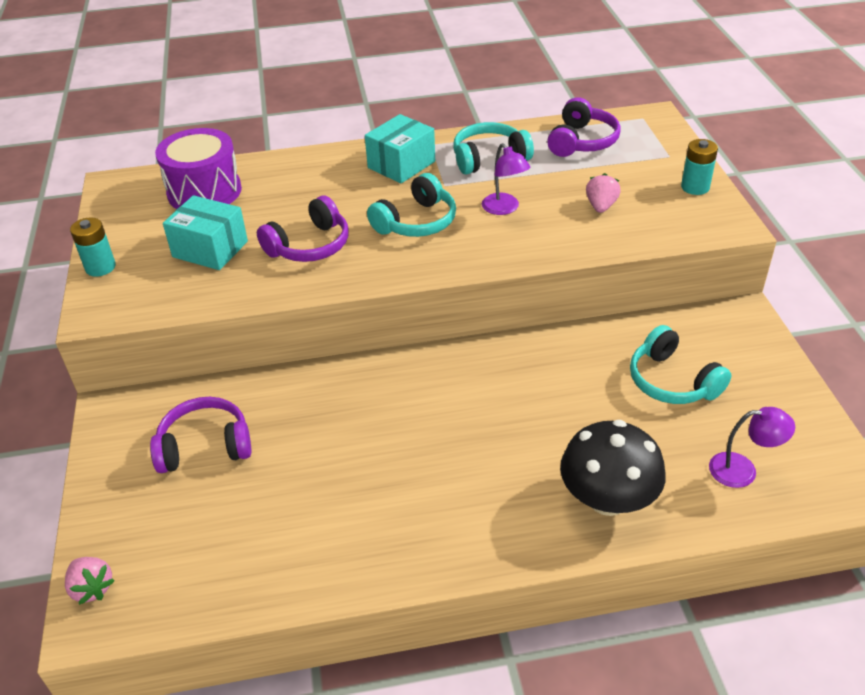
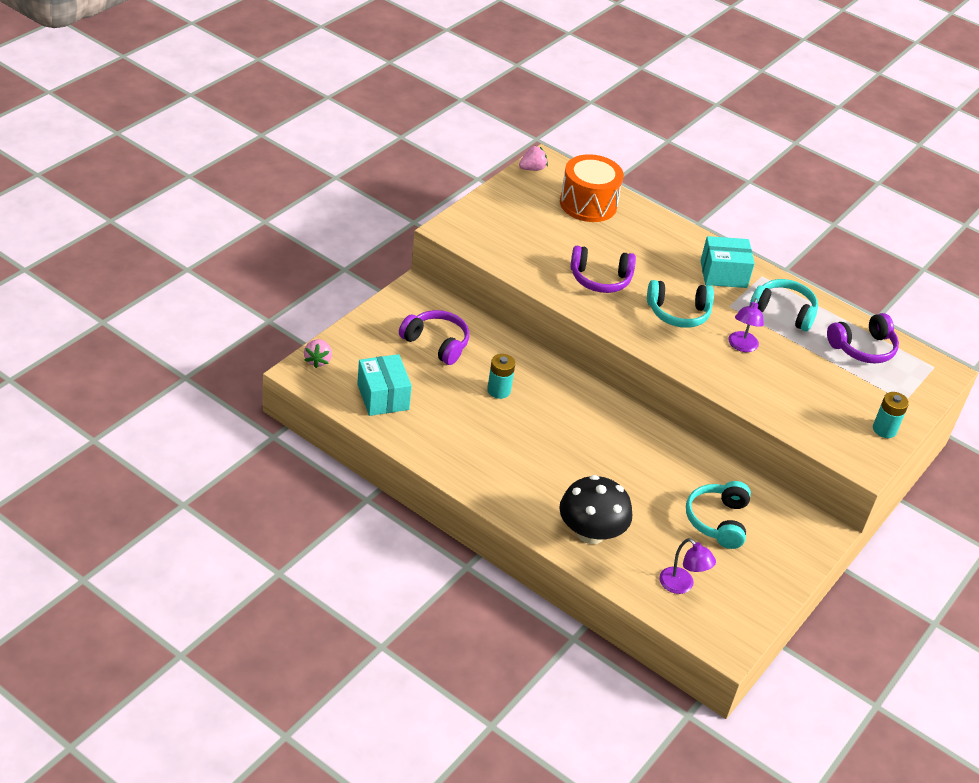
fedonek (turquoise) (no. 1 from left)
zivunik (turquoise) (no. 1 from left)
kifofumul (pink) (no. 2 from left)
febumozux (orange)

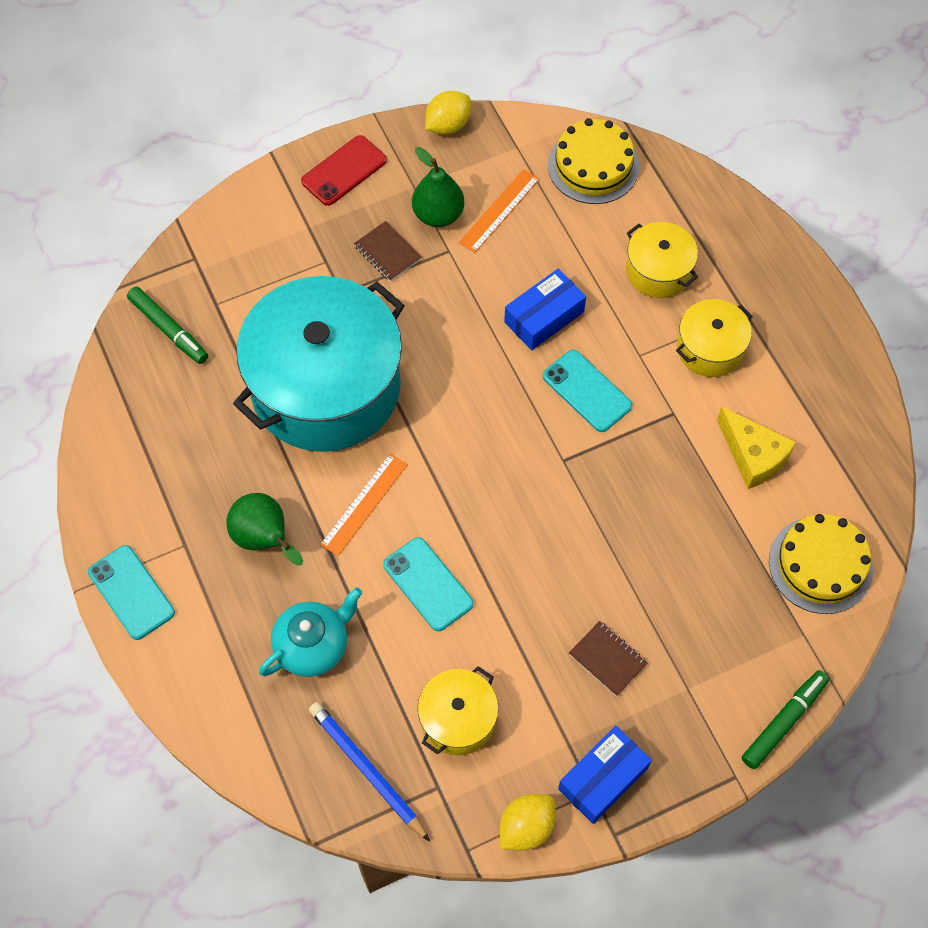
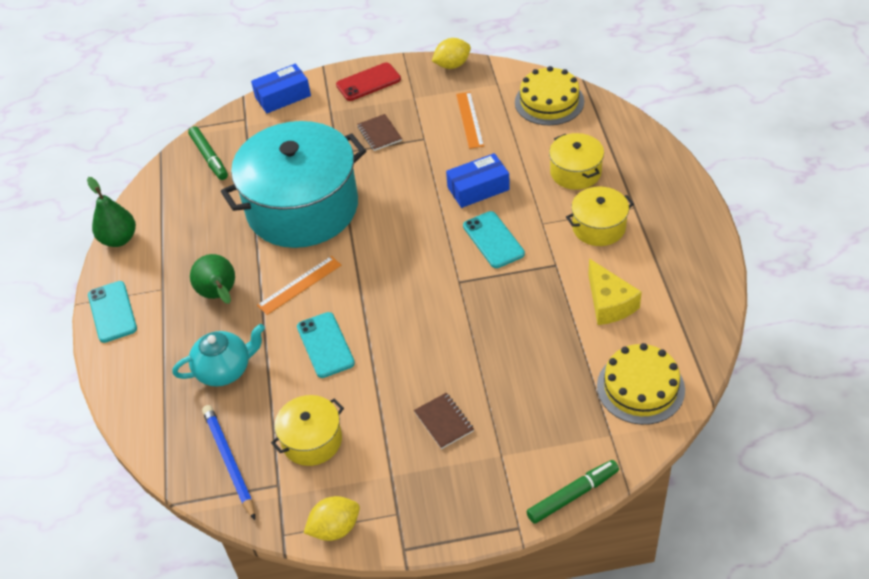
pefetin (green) (no. 1 from left)
zivunik (blue) (no. 1 from left)
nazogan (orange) (no. 2 from left)

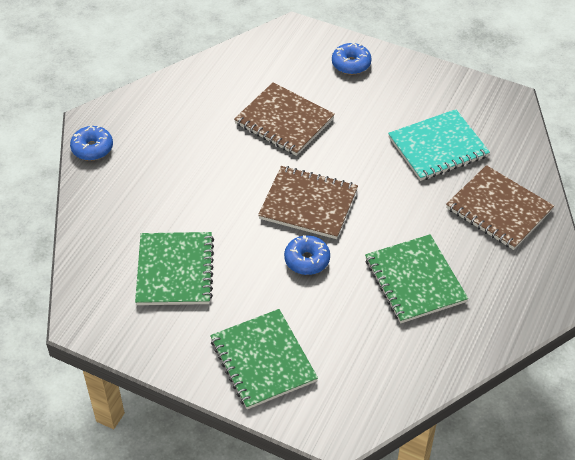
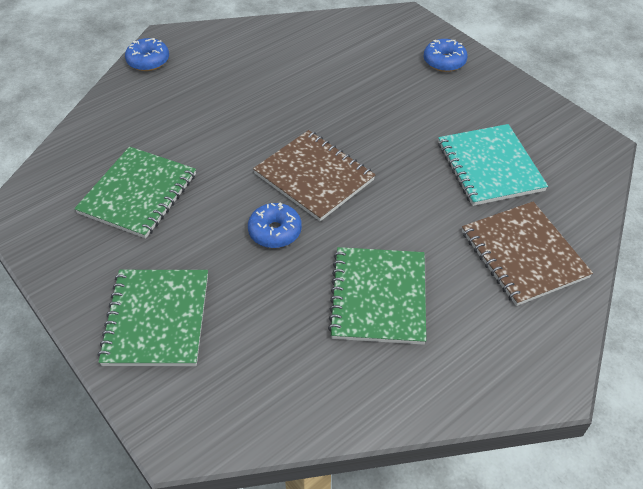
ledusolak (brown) (no. 1 from left in the first image)
ledusolak (turquoise)

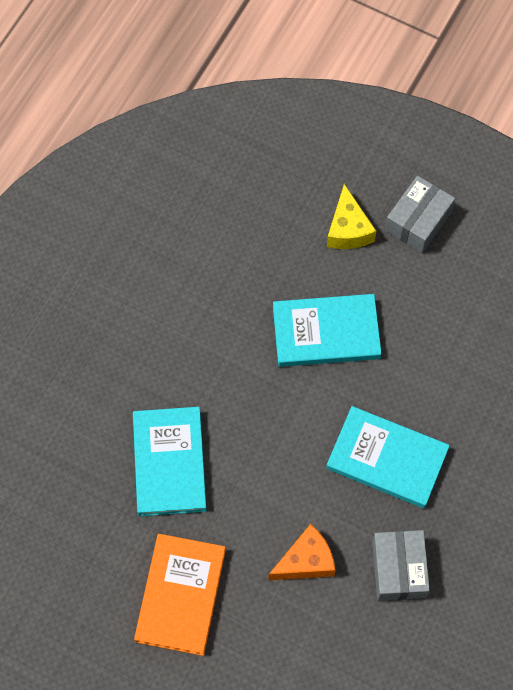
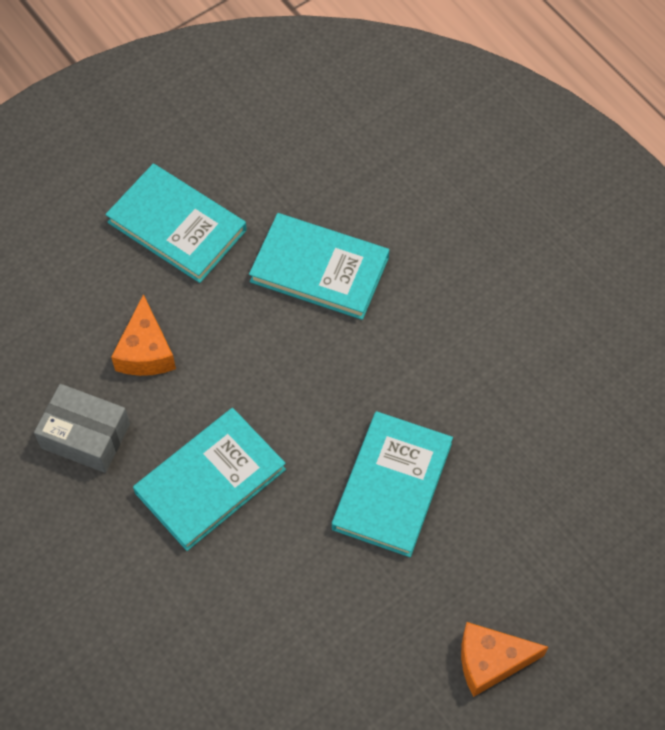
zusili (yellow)
zusili (orange) (no. 2 from left)
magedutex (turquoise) (no. 1 from left)

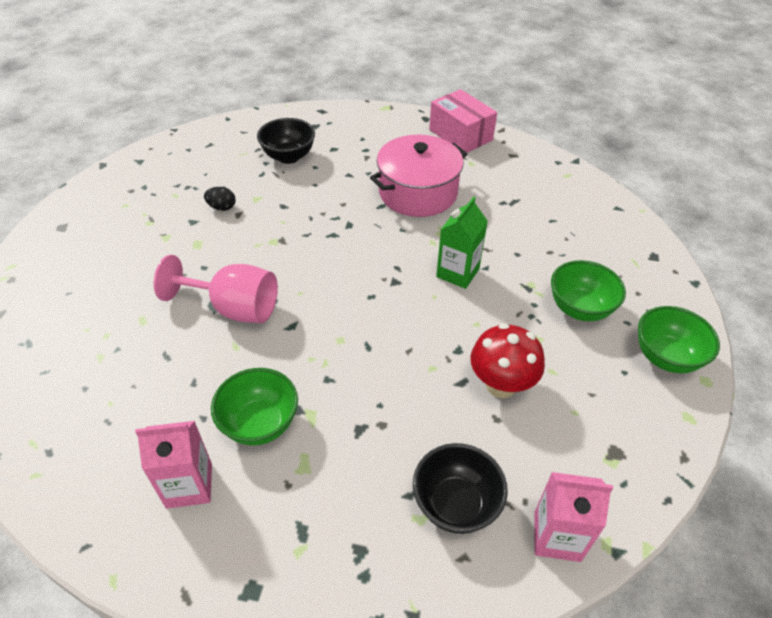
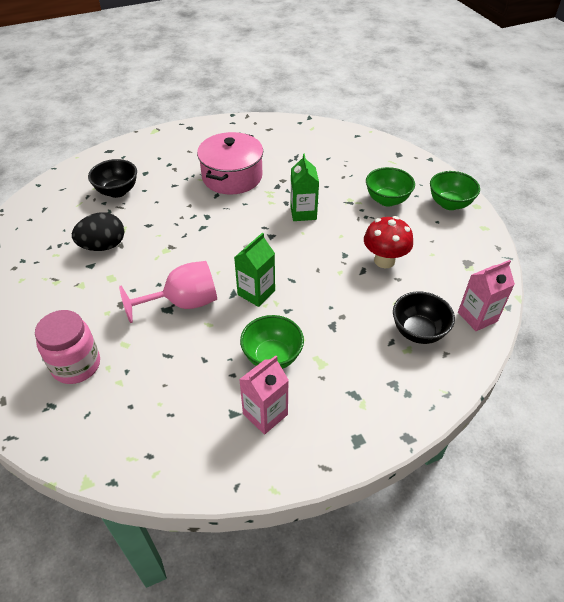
zivunik (pink)
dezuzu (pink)
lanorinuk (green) (no. 1 from left)
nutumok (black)

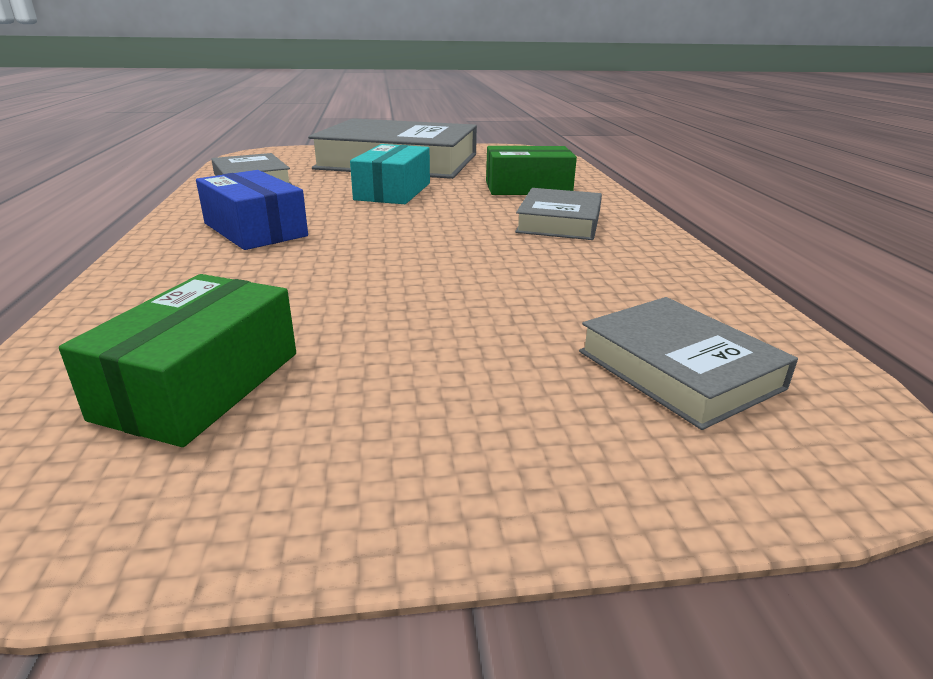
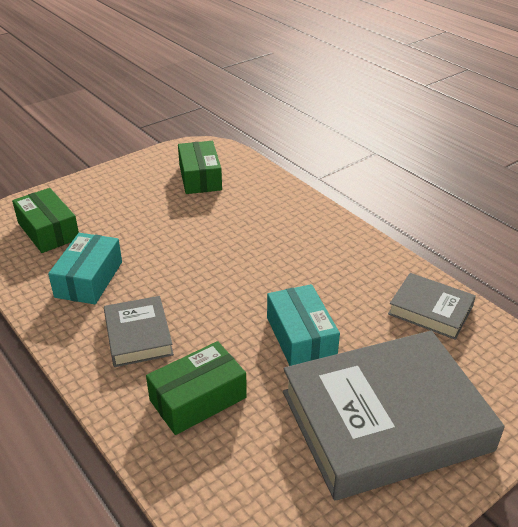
zivunik (blue)
zivunik (turquoise) (no. 1 from left)
zivunik (green) (no. 1 from left)

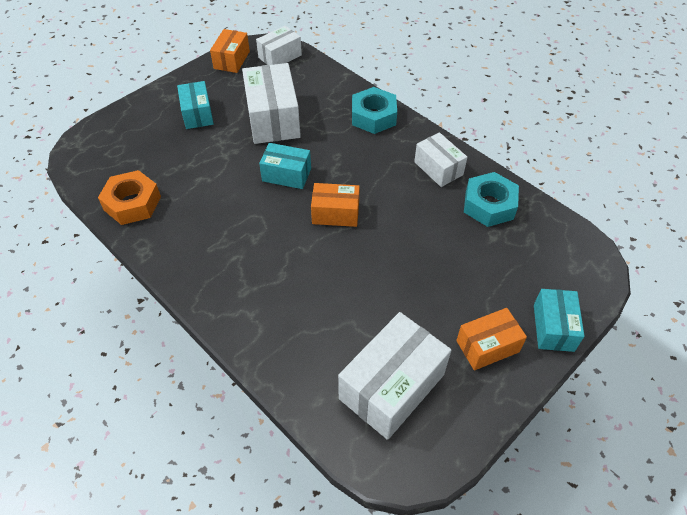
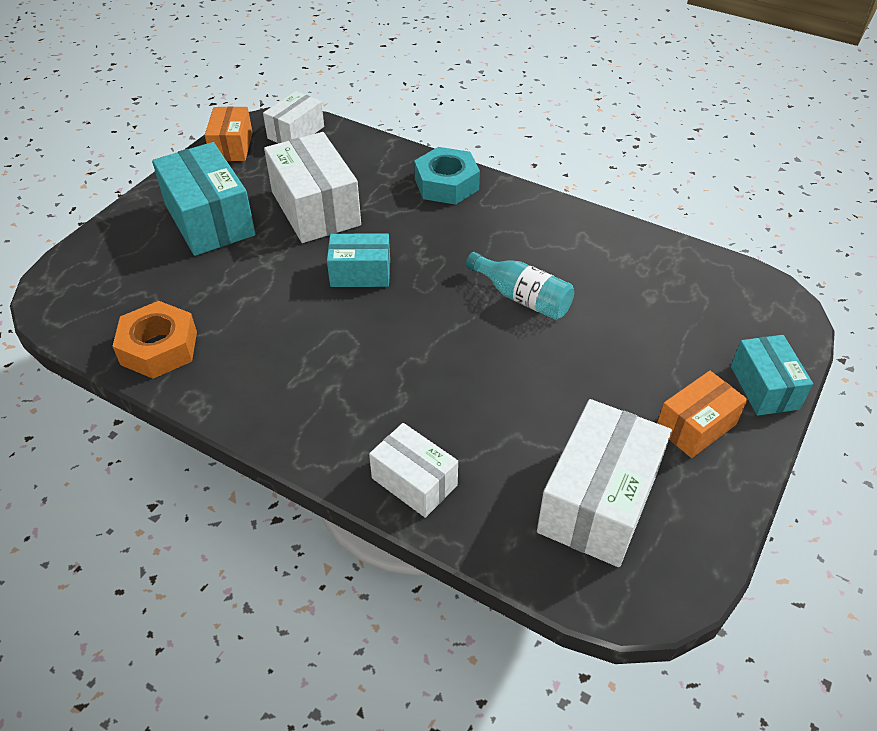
zivunik (orange) (no. 2 from left in the first image)
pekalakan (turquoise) (no. 2 from left in the first image)
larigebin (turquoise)
zivunik (white) (no. 3 from left)
zivunik (turquoise) (no. 1 from left)

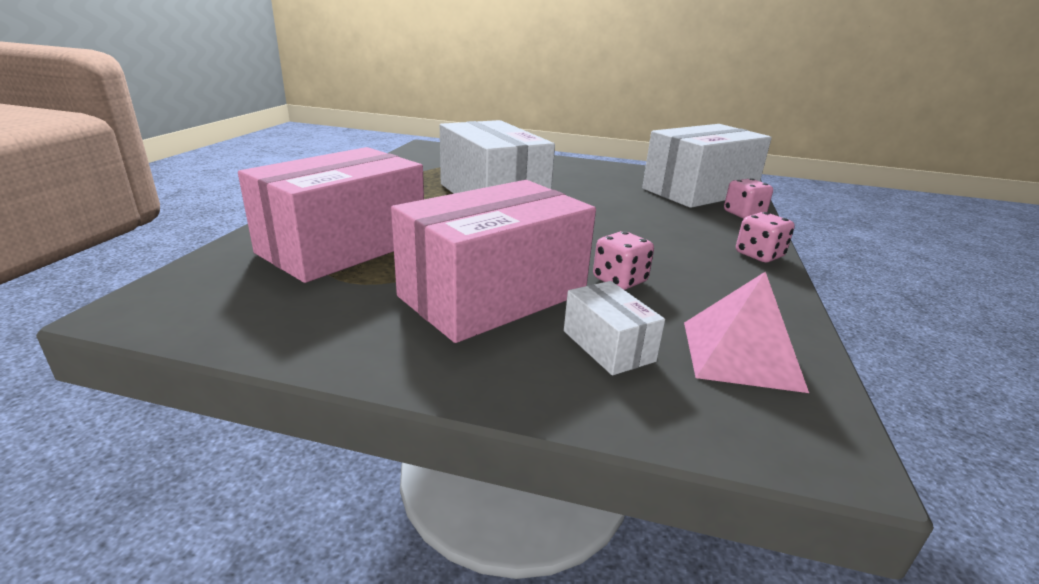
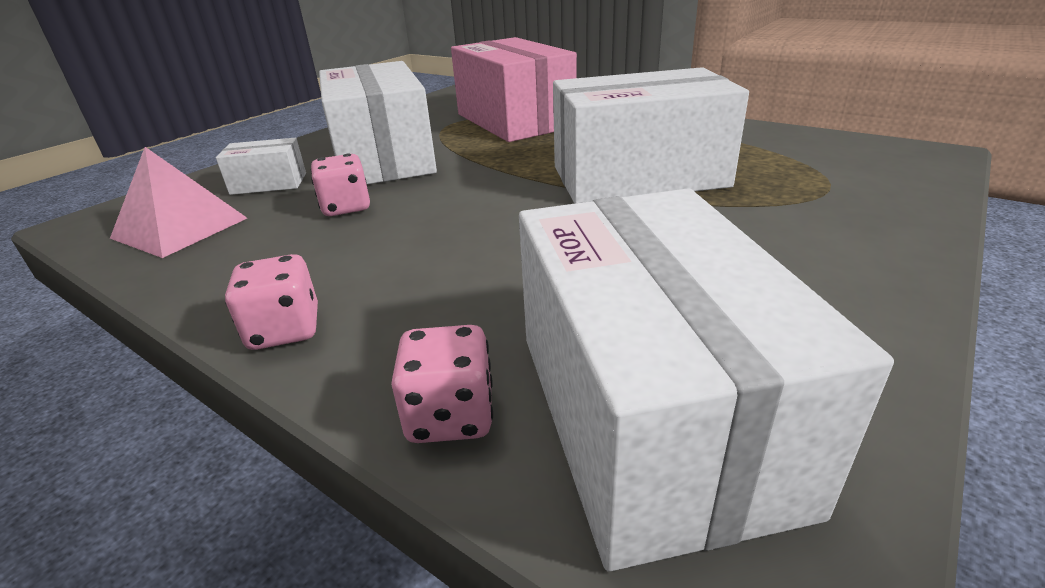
zivunik (white) (no. 2 from left)

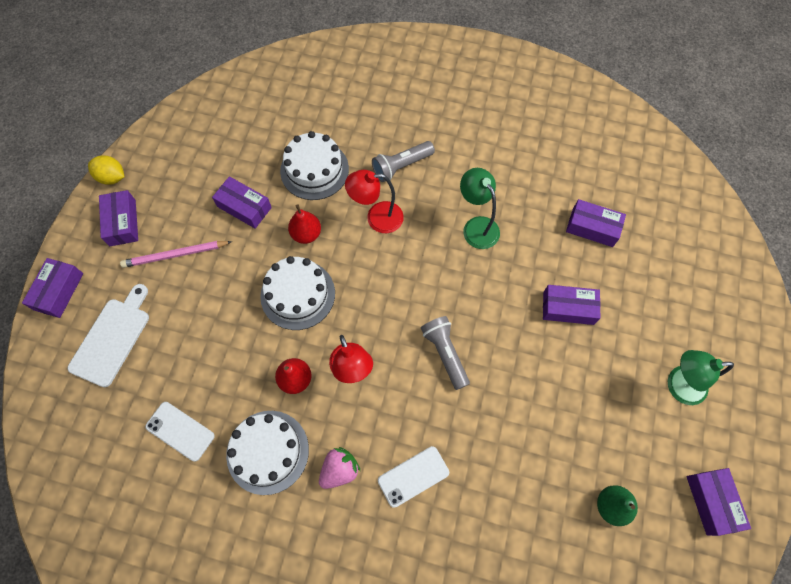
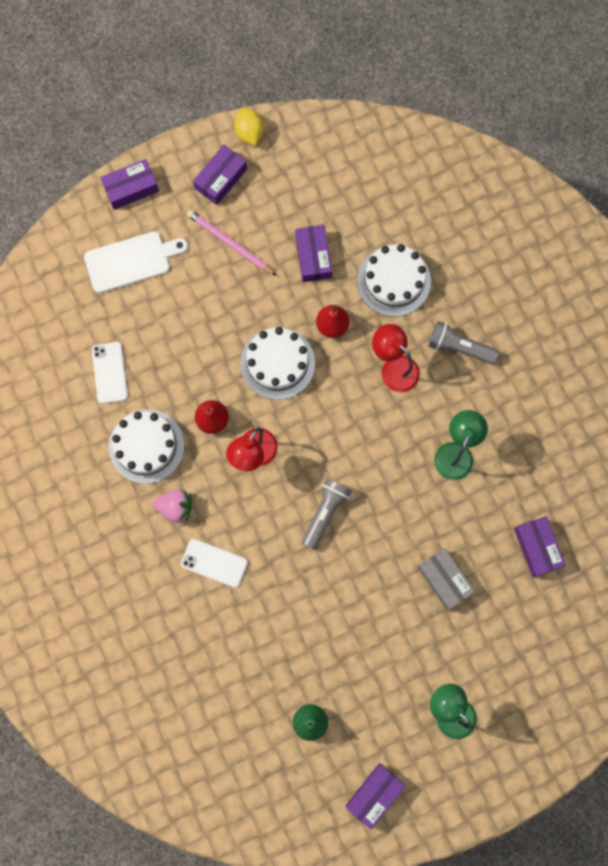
zivunik (grey)

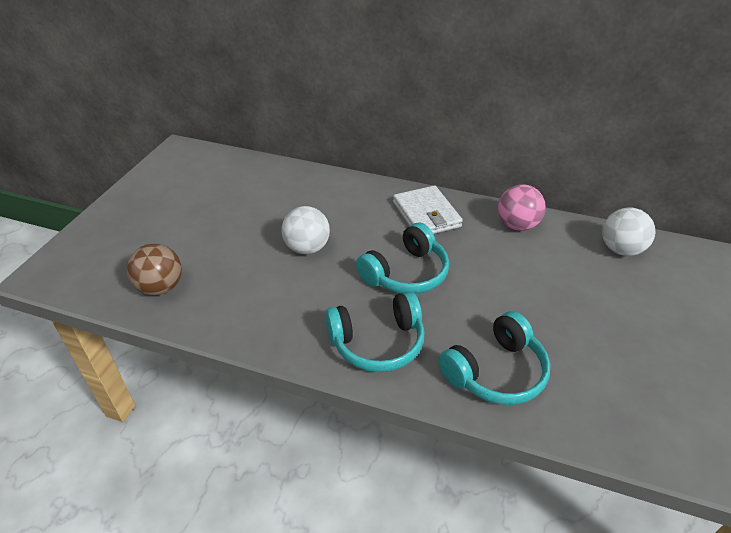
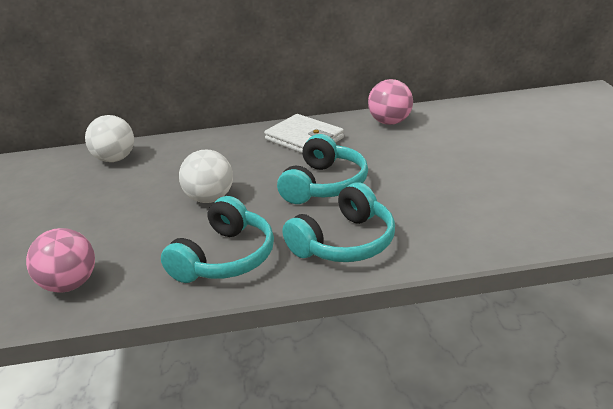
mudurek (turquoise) (no. 1 from left)
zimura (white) (no. 1 from left)
zimura (pink) (no. 1 from left)

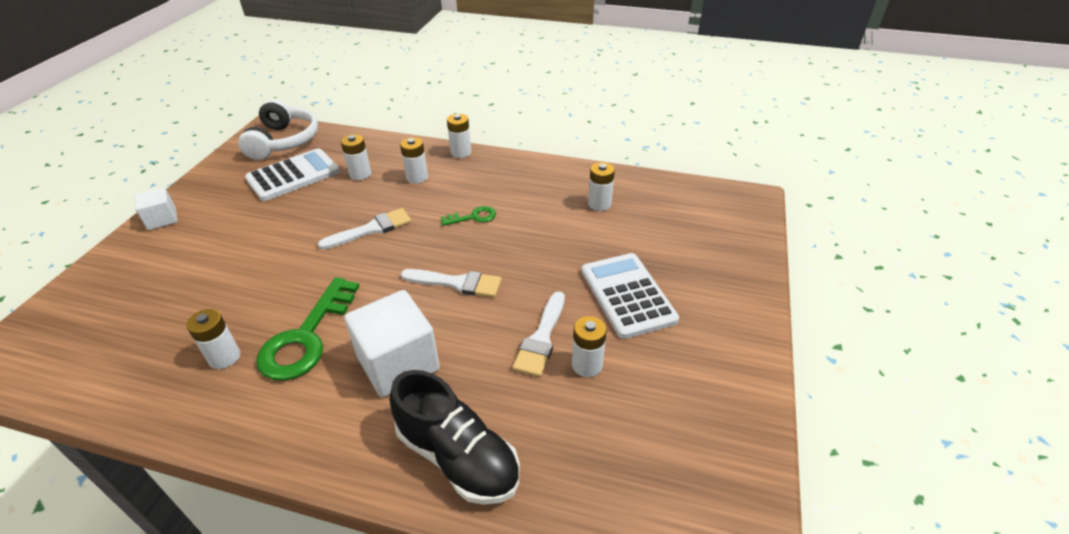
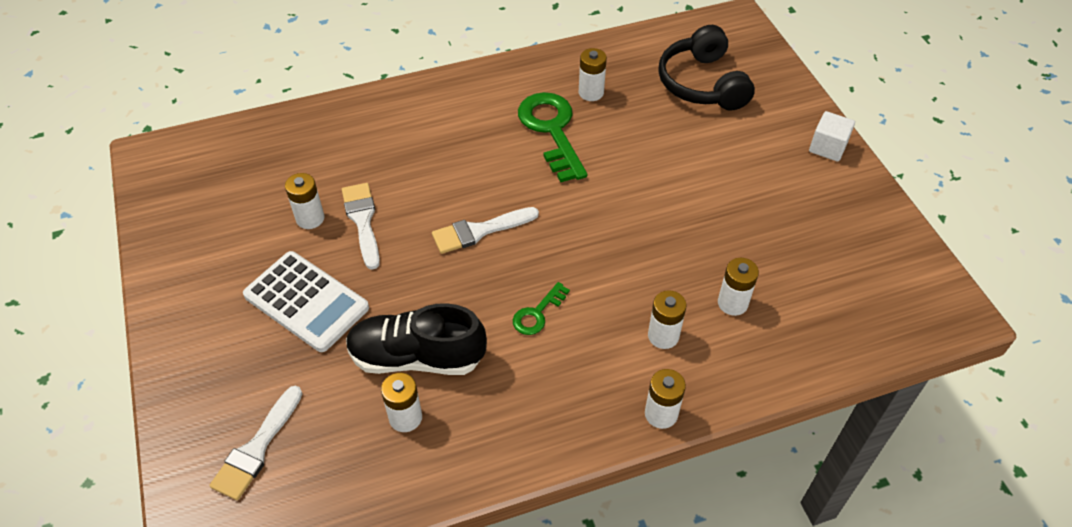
mudurek (white)
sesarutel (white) (no. 1 from left in the first image)
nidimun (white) (no. 2 from left in the first image)
mudurek (black)
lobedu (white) (no. 1 from left)
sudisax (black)

